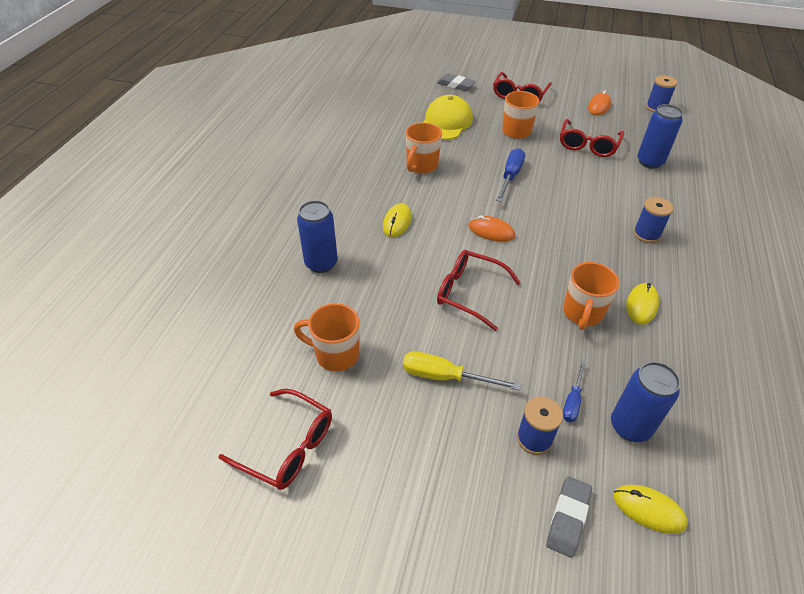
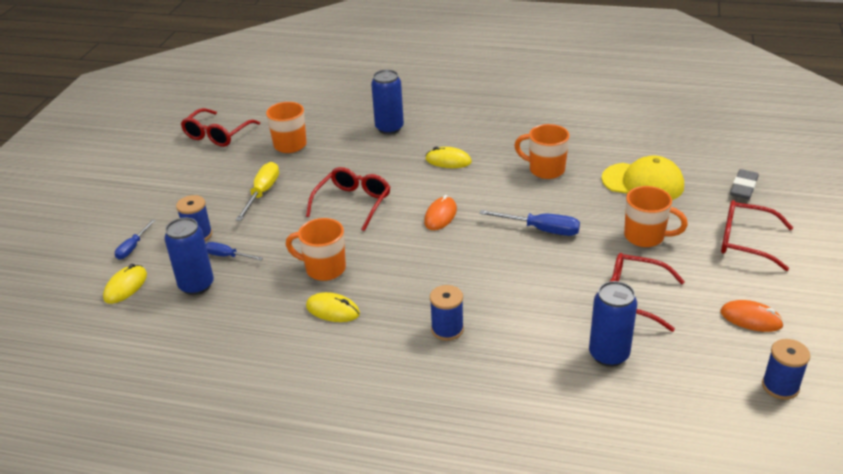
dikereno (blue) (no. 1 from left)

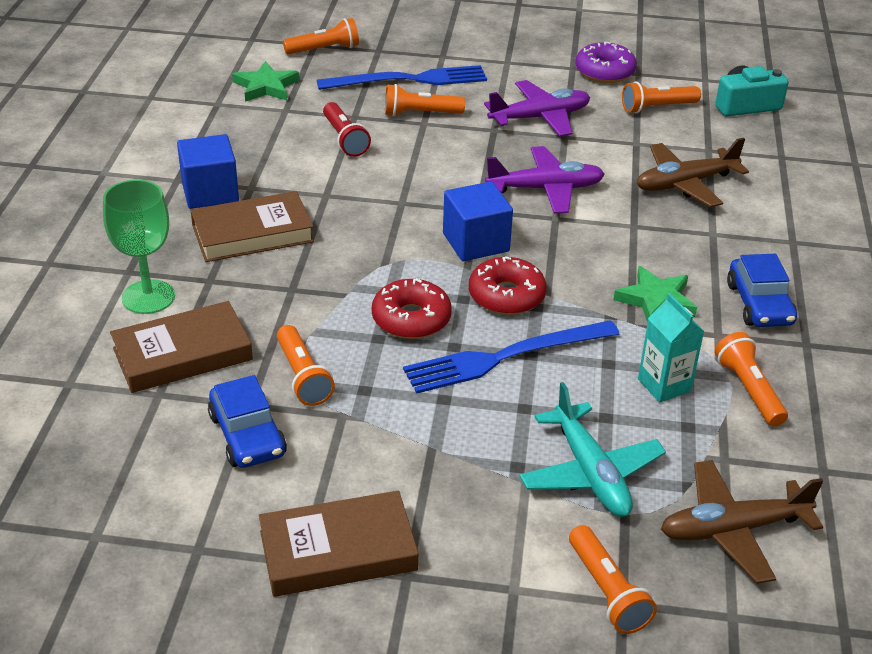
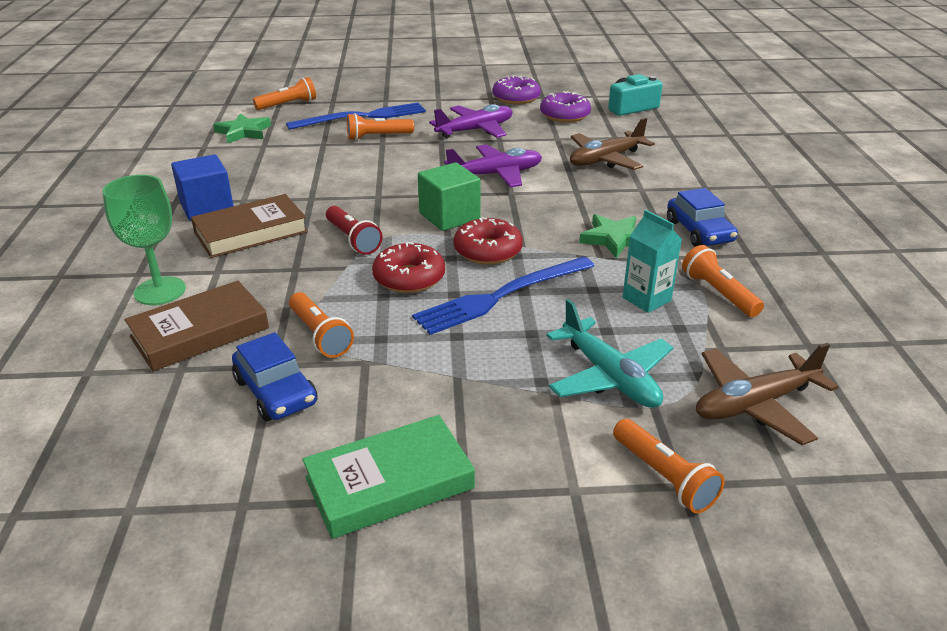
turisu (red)
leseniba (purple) (no. 2 from left)
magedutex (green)
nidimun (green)

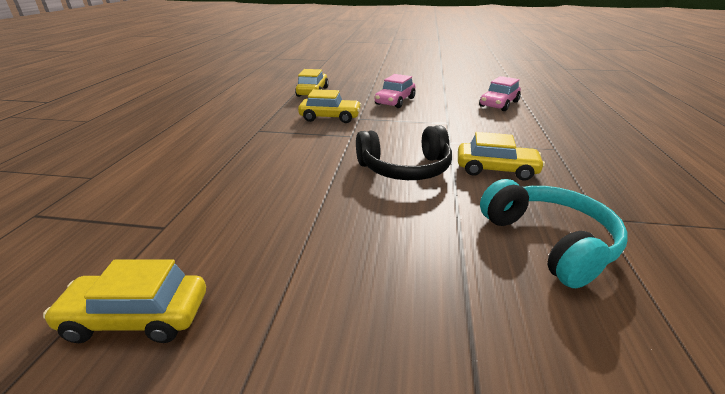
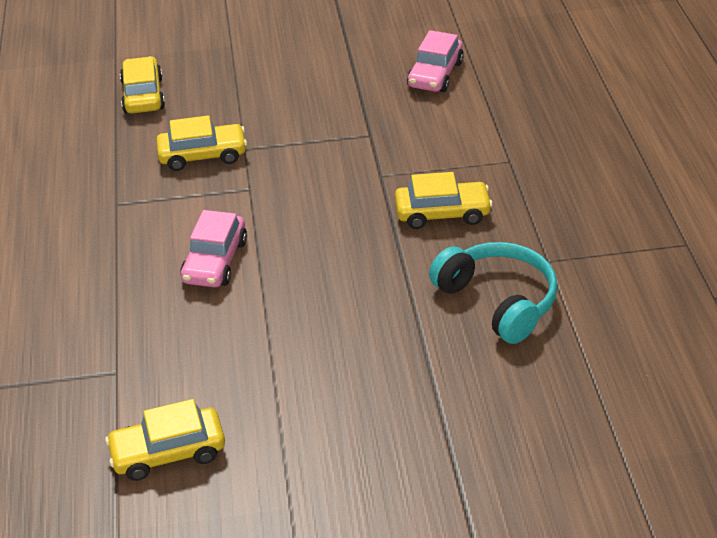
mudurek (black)
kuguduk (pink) (no. 1 from left)

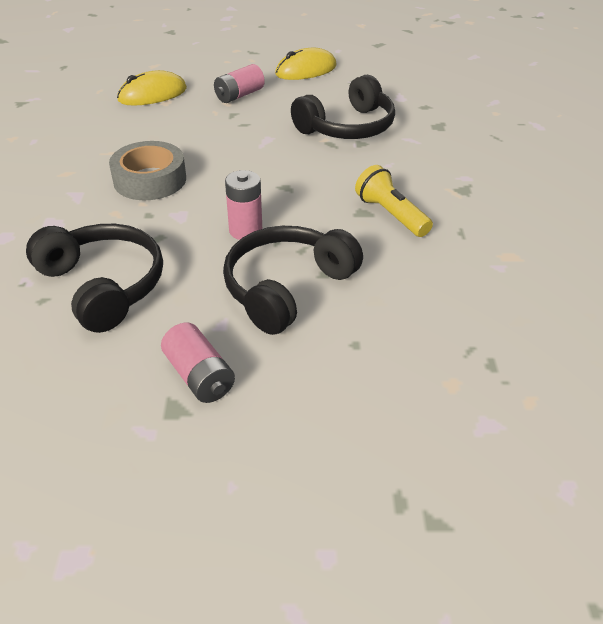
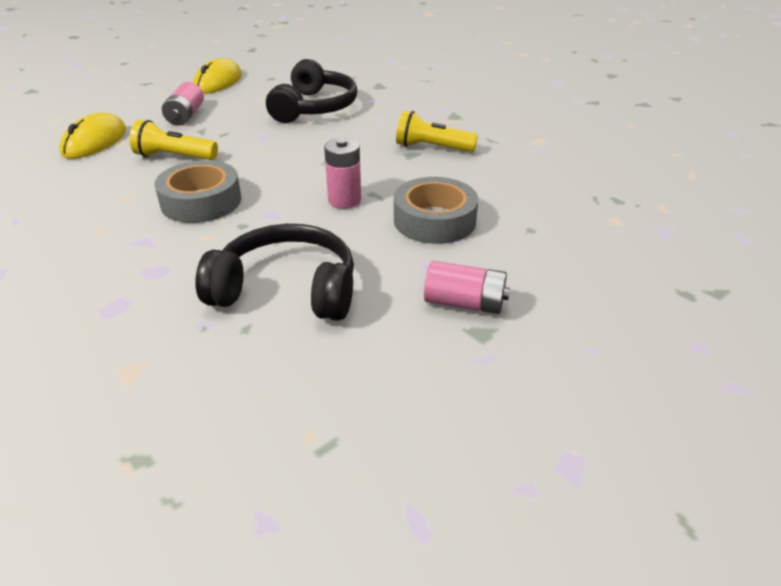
turisu (yellow) (no. 1 from left)
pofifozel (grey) (no. 2 from left)

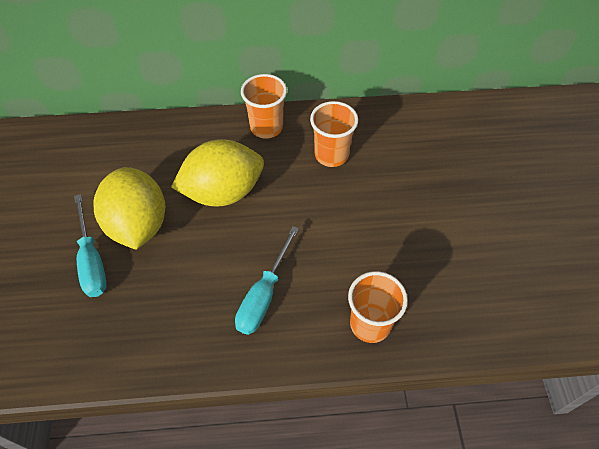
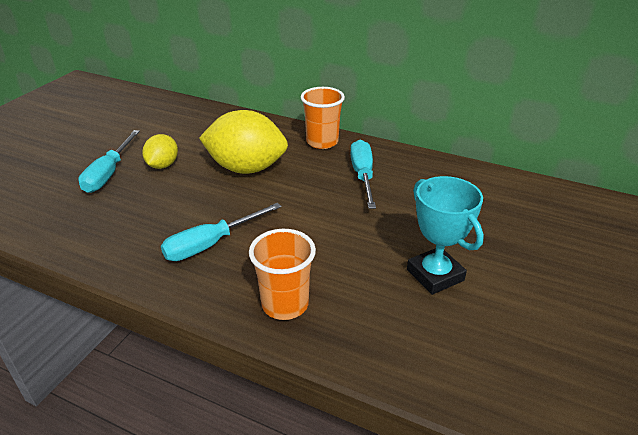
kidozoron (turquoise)
dikereno (turquoise) (no. 3 from left)
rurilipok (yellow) (no. 1 from left)

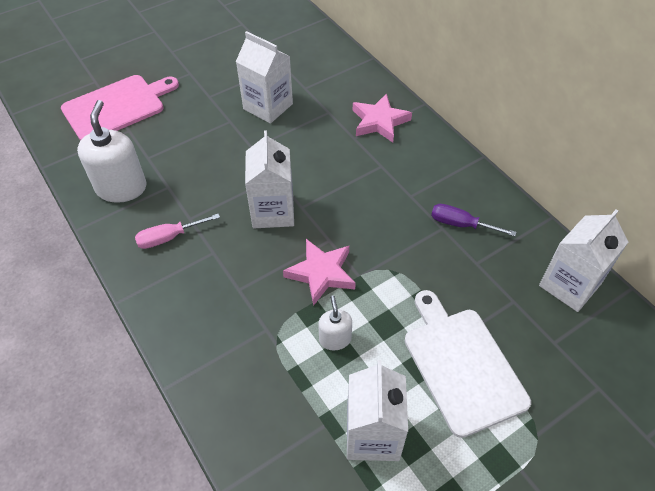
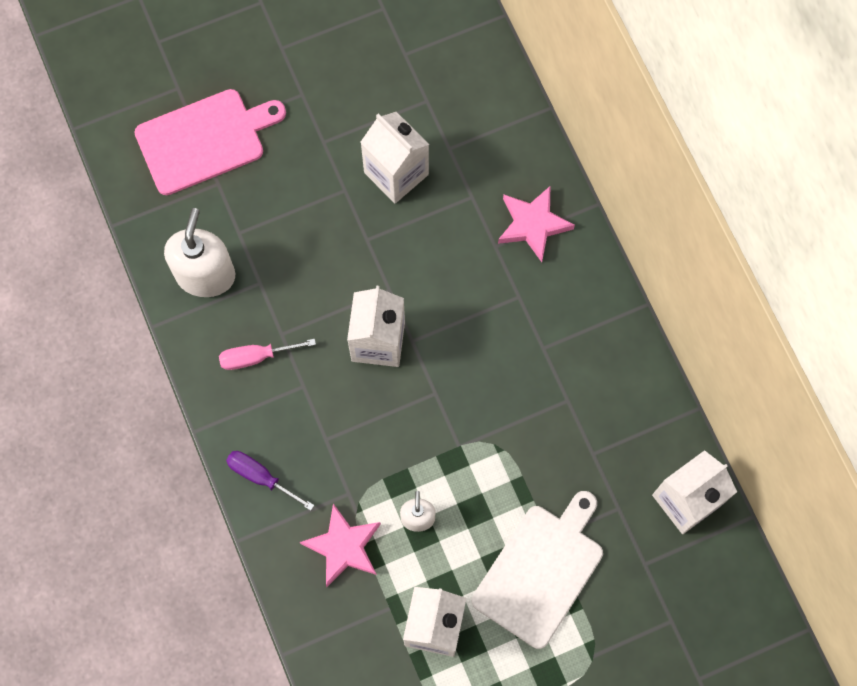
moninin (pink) (no. 1 from left)
dikereno (purple)
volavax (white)

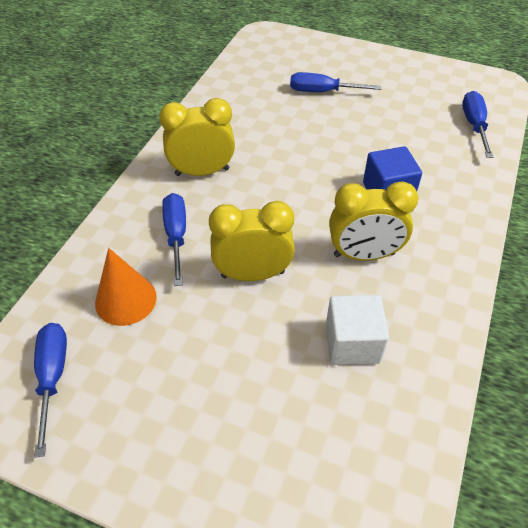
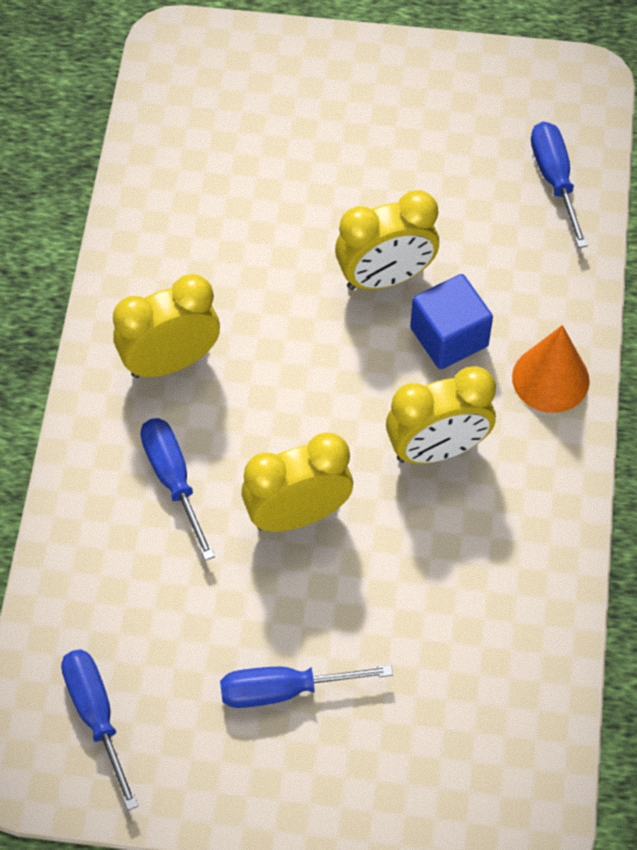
nidimun (white)
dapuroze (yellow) (no. 3 from left)
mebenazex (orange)
dikereno (blue) (no. 3 from left)

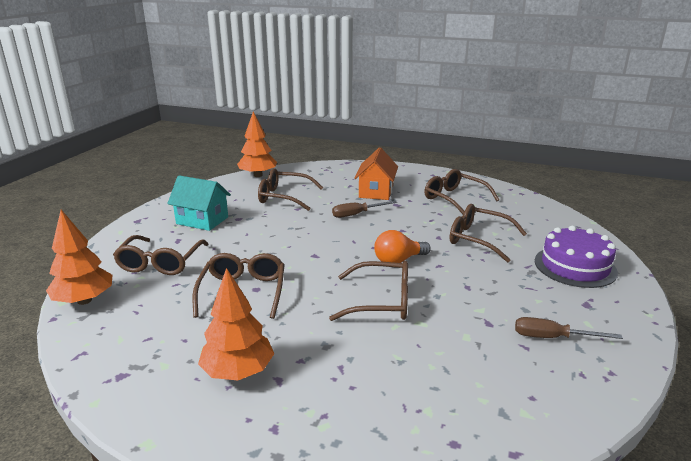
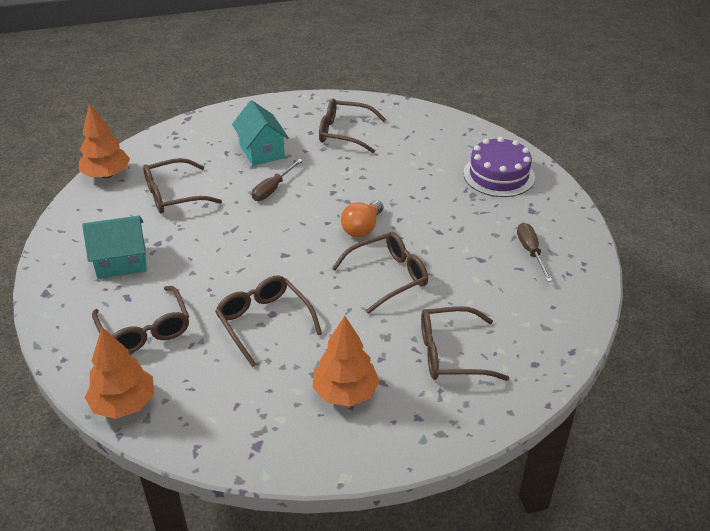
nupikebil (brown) (no. 6 from left)
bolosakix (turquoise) (no. 2 from left)
dikereno (brown) (no. 2 from left)

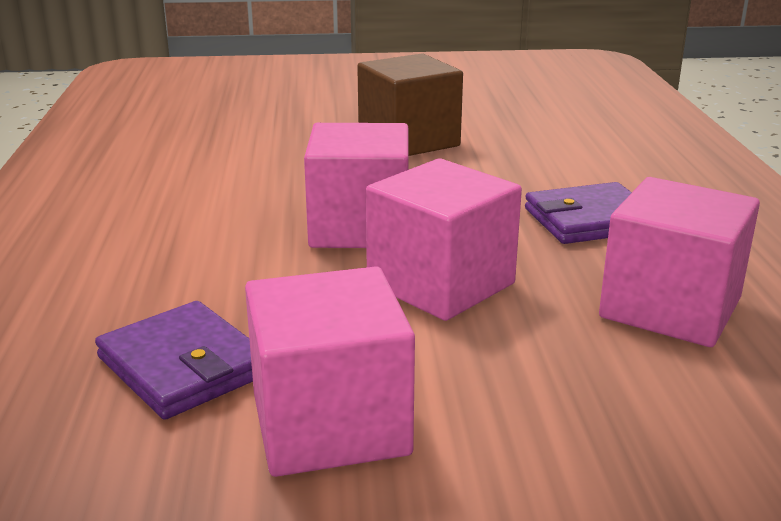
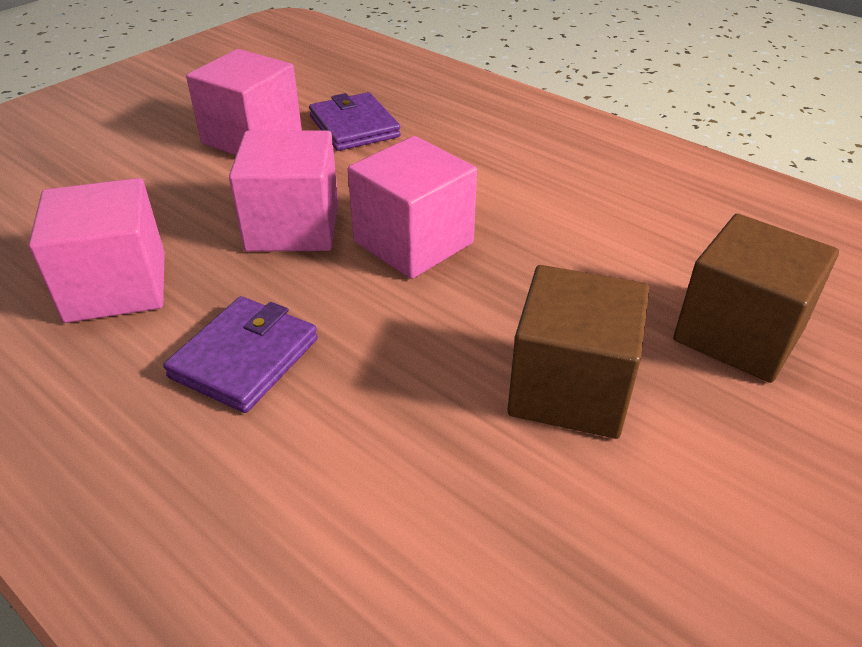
nidimun (brown) (no. 2 from left)
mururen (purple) (no. 2 from left)

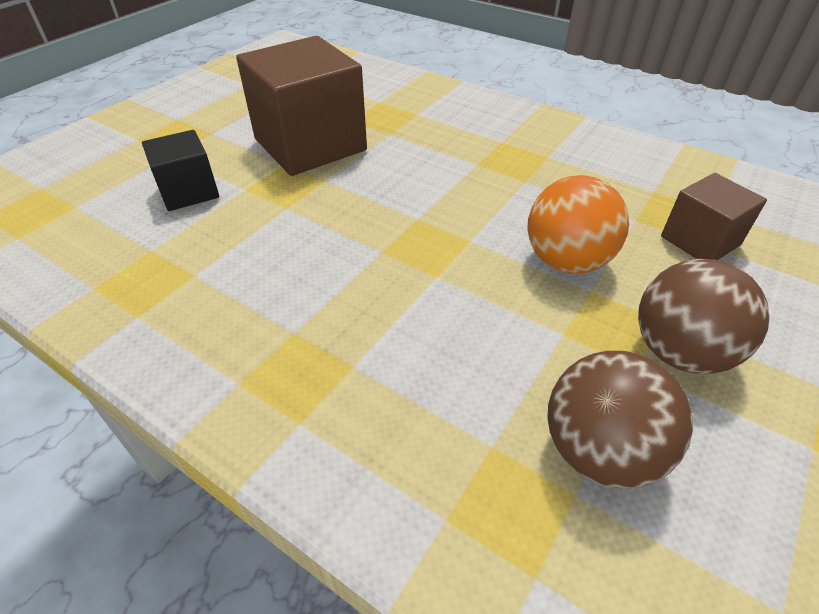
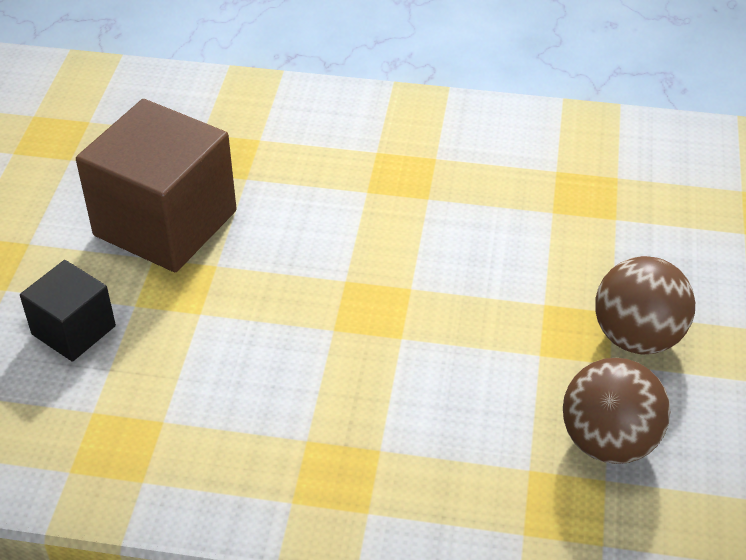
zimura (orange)
nidimun (brown) (no. 2 from left in the first image)

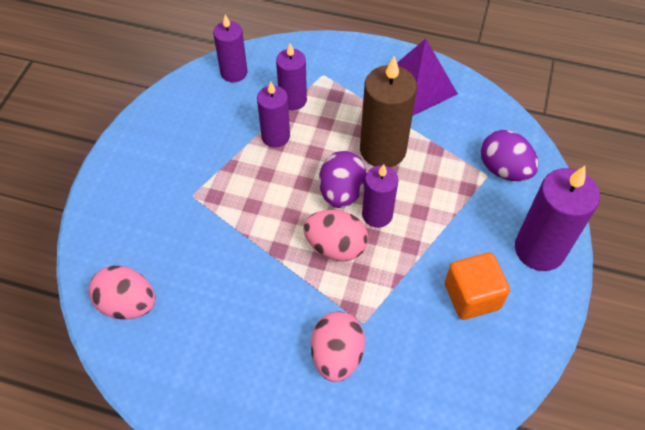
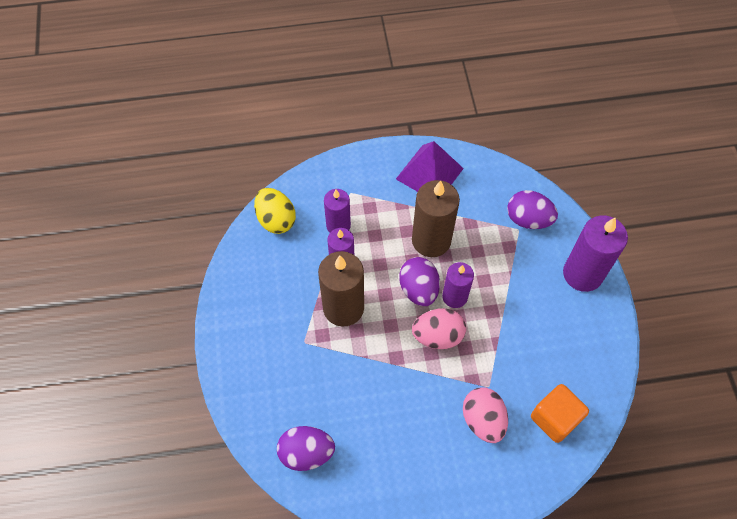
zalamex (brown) (no. 1 from left)
nidimun (orange)
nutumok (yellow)
nutumok (purple) (no. 1 from left)

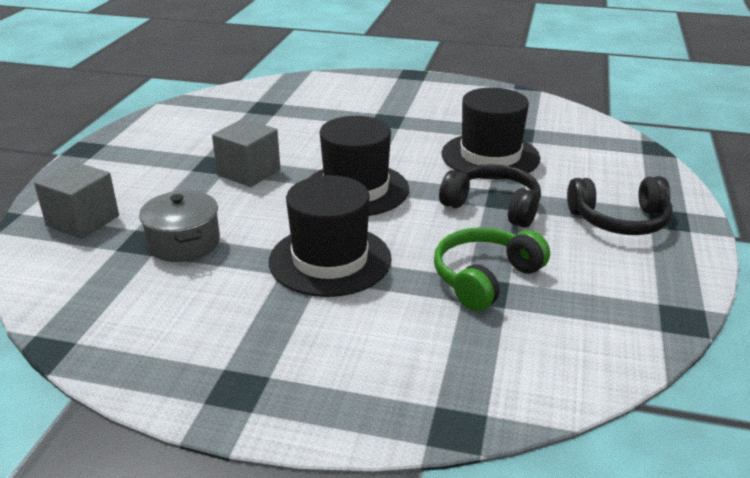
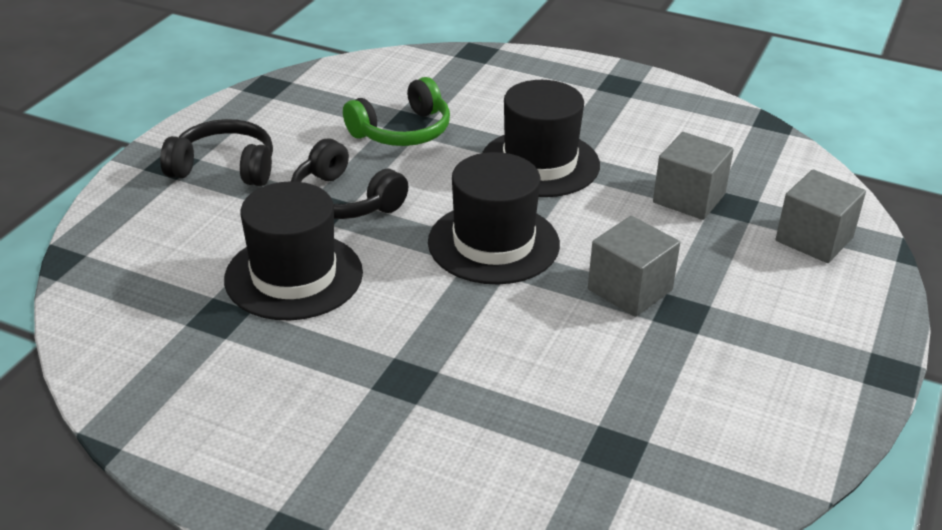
nidimun (grey) (no. 2 from left)

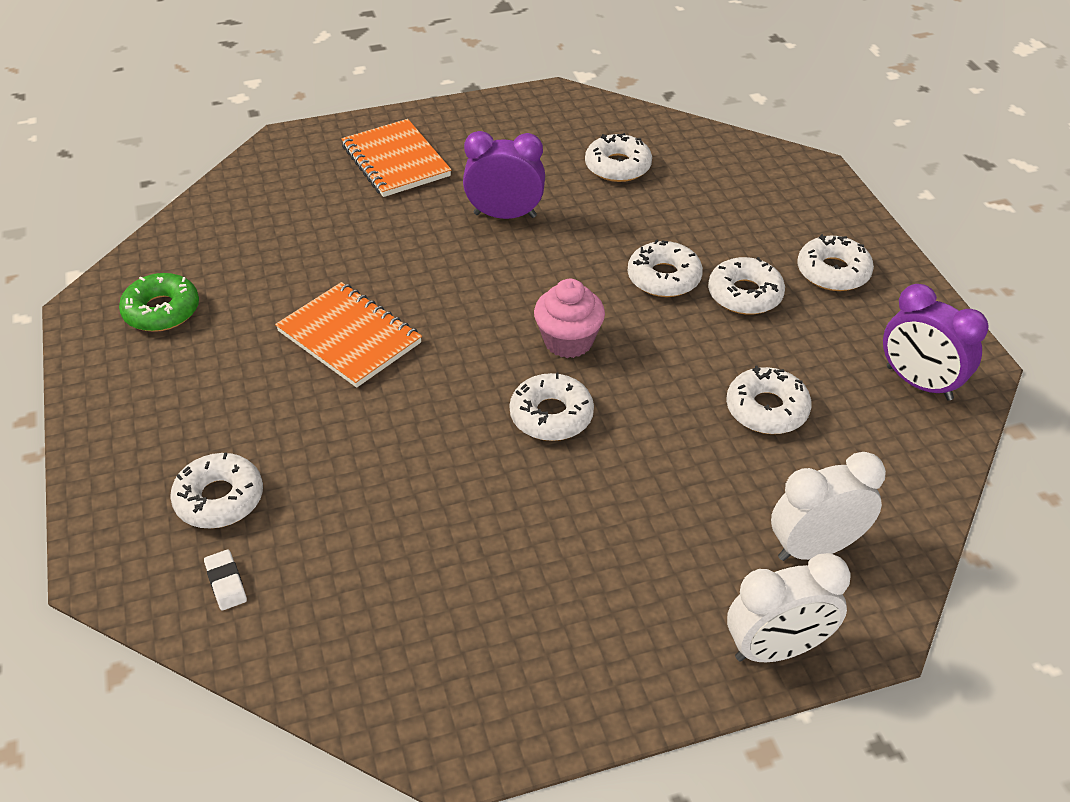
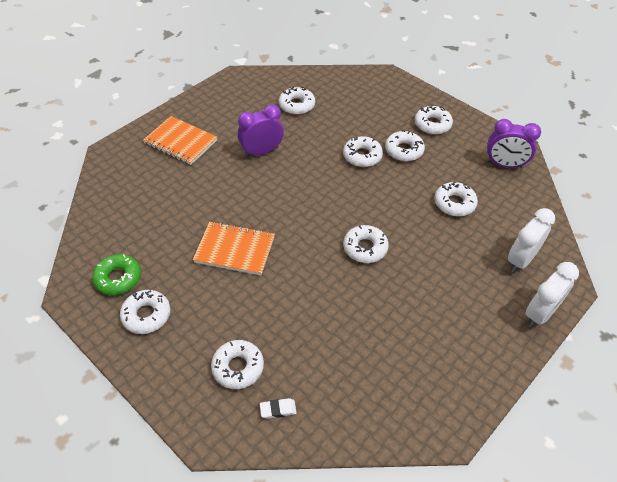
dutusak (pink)
leseniba (white) (no. 1 from left)
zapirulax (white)

